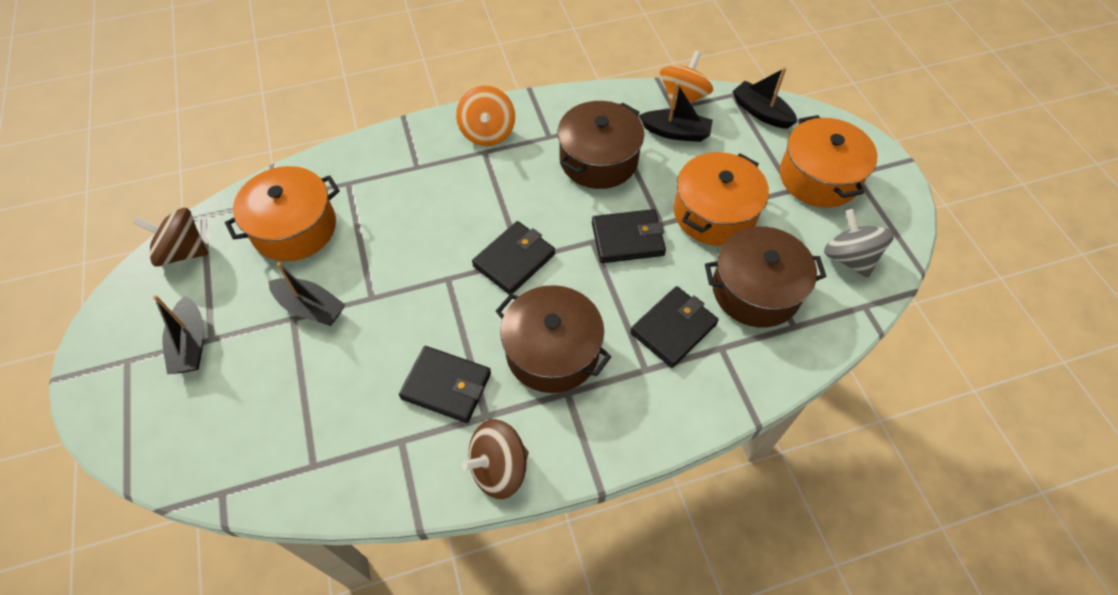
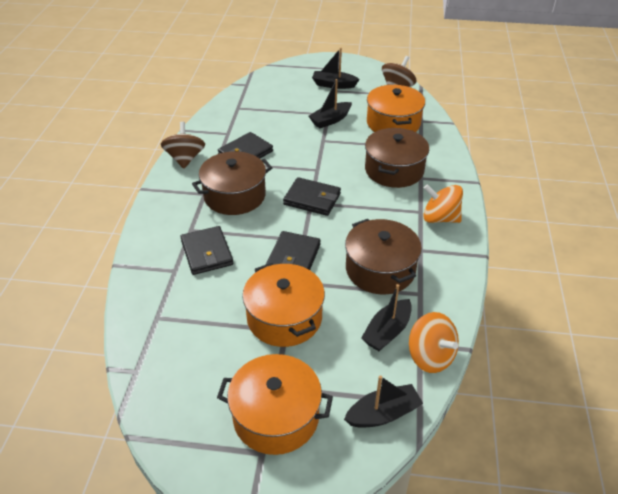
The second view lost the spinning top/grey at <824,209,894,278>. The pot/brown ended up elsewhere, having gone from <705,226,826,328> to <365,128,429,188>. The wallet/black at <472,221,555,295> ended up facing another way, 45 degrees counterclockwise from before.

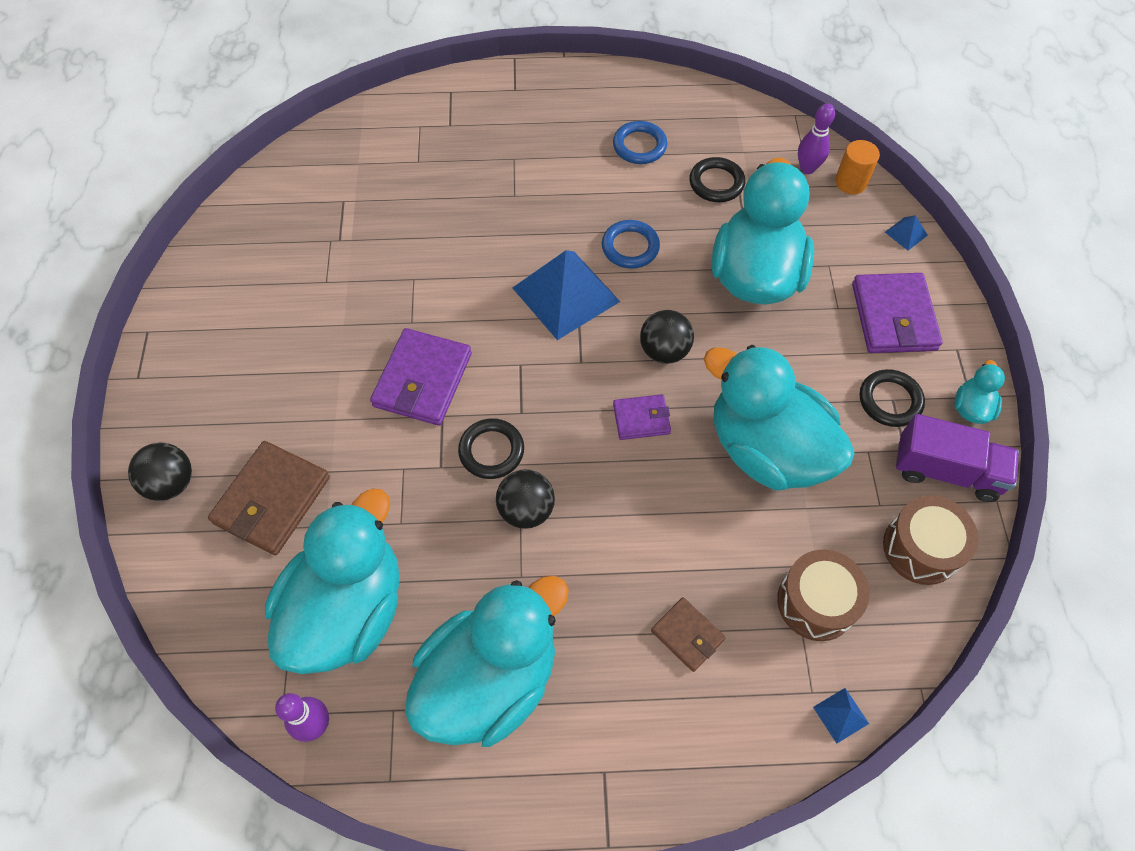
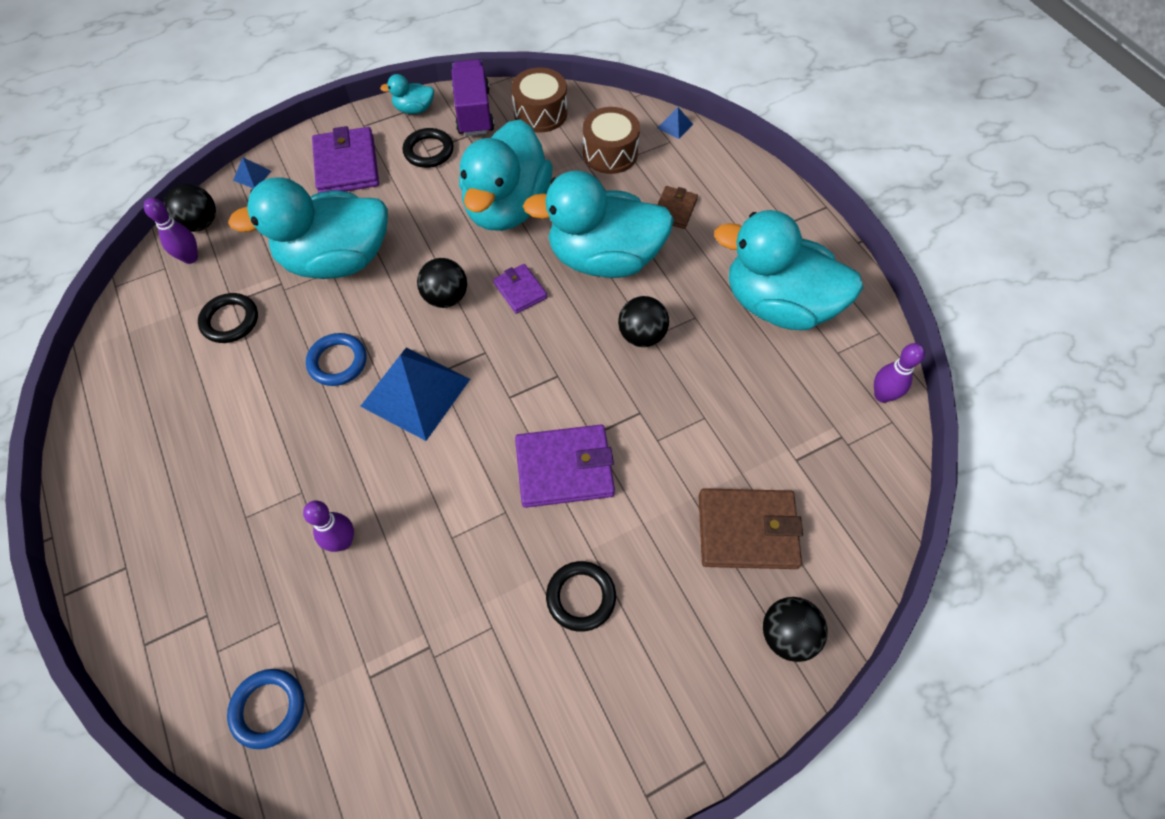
The second view gained the bowling pin/purple at <303,500,354,552>. The duck/turquoise ended up elsewhere, having gone from <265,488,400,674> to <523,171,674,278>. The ring/black ended up elsewhere, having gone from <458,418,524,479> to <546,561,616,632>. The ring/blue ended up elsewhere, having gone from <613,121,667,164> to <227,669,304,749>. Where the cylinder/orange stood at <835,140,880,194>, the ball/black came to stand at <164,184,216,232>. The wallet/purple at <852,273,943,353> ended up facing another way, 75 degrees counterclockwise from before.

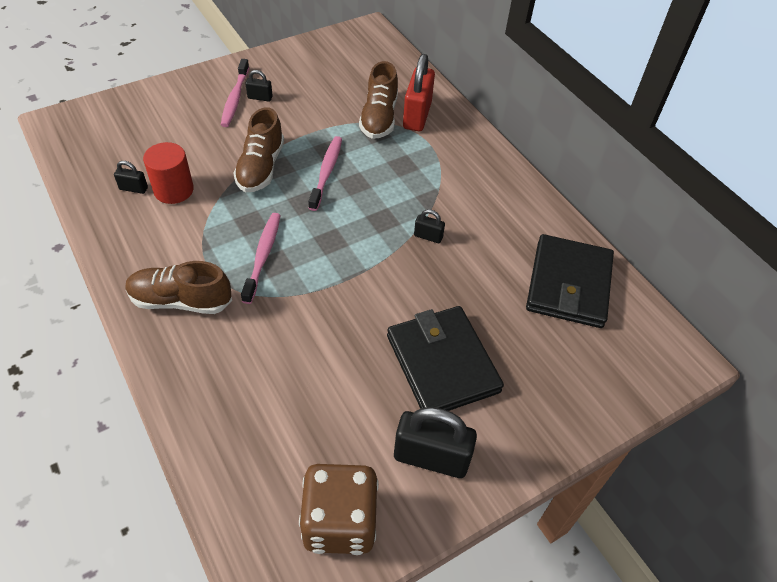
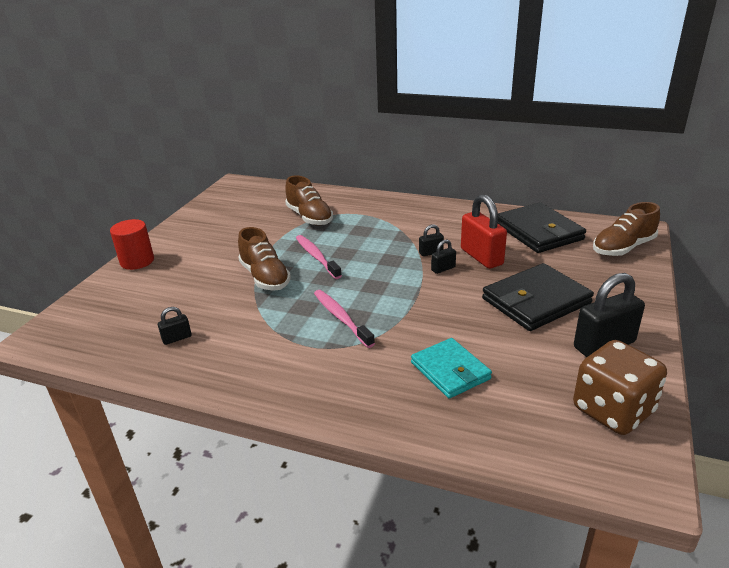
The second view lost the toothbrush/pink at <221,59,249,127>. The second view gained the wallet/turquoise at <411,338,492,399>. The shoe/brown ended up elsewhere, having gone from <125,261,232,314> to <593,202,660,256>. The cylinder/red ended up elsewhere, having gone from <143,142,194,204> to <110,219,154,270>. The padlock/black ended up elsewhere, having gone from <246,70,273,102> to <431,239,456,274>. The padlock/red ended up elsewhere, having gone from <403,54,435,131> to <461,194,507,269>. The wallet/black at <387,306,504,411> ended up facing another way, 60 degrees counterclockwise from before.

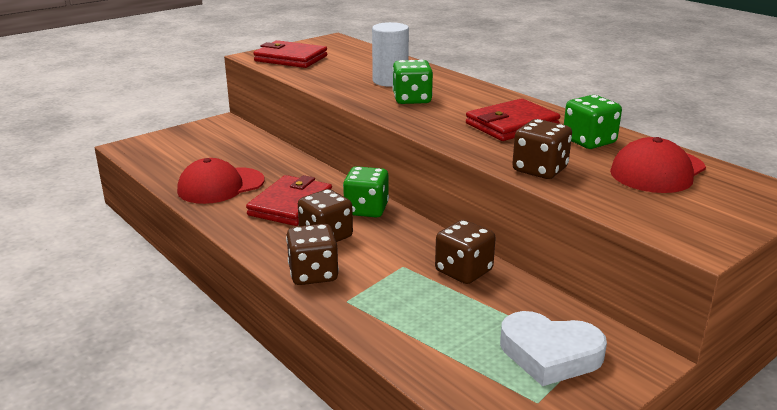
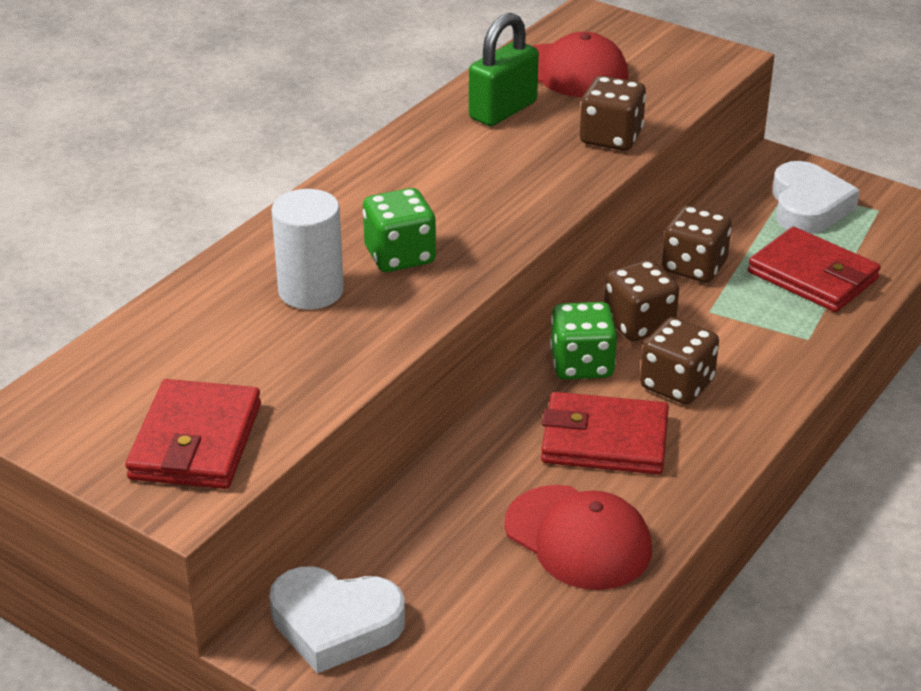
The second view gained the heart/white at <270,567,405,674>. The dice/brown ended up elsewhere, having gone from <286,224,339,285> to <604,260,679,341>. The wallet/red ended up elsewhere, having gone from <466,98,560,141> to <748,227,881,312>. Where the dice/green stood at <564,95,622,149>, the padlock/green came to stand at <469,13,539,126>.

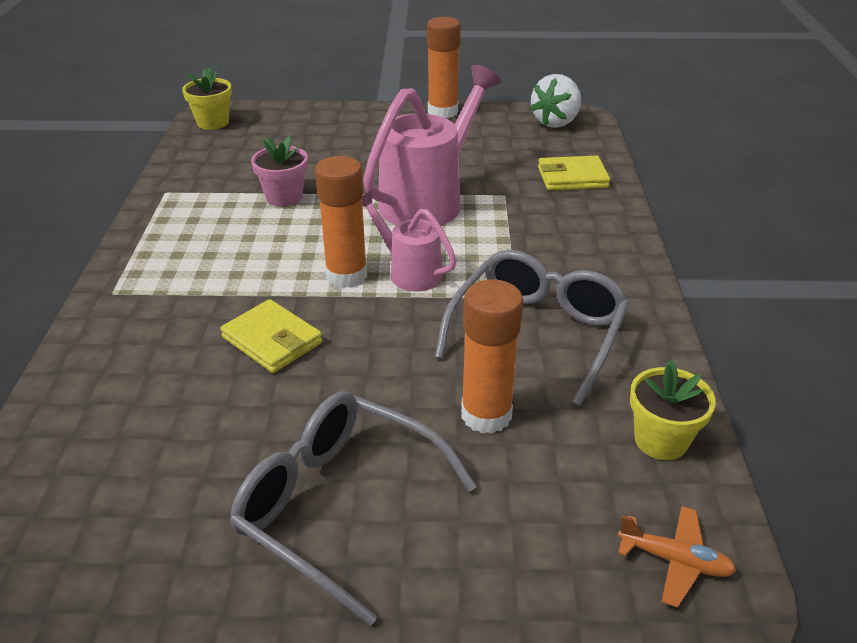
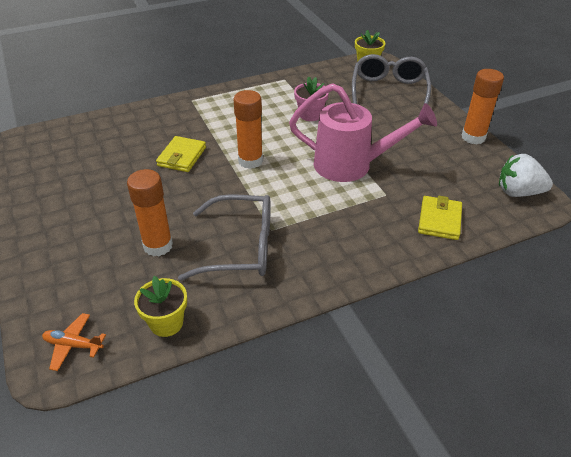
The second view lost the watering can/pink at <362,191,457,292>. The glasses/grey ended up elsewhere, having gone from <230,392,477,626> to <352,54,431,104>. The wallet/yellow at <538,155,610,190> ended up facing another way, 45 degrees clockwise from before. The plane/orange at <618,506,737,608> ended up facing another way, 105 degrees clockwise from before.

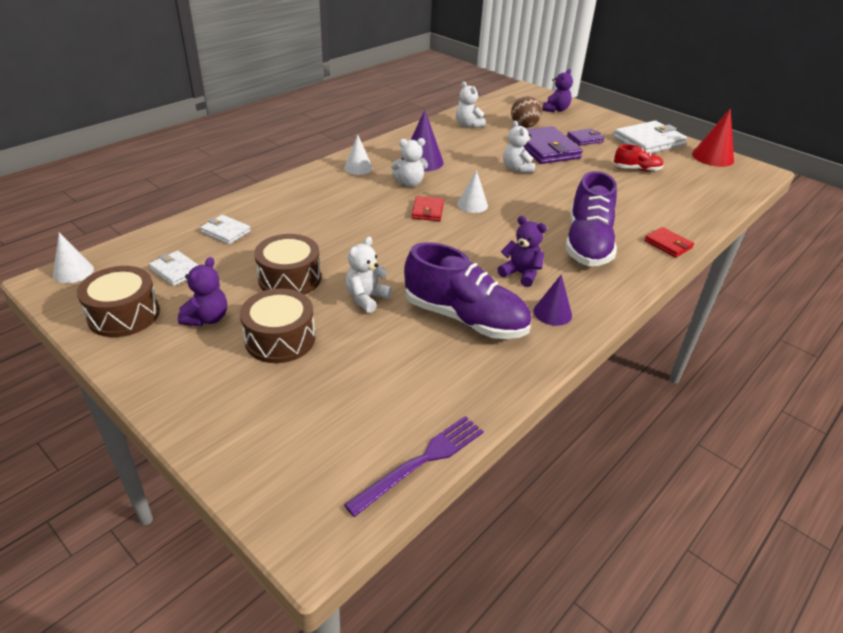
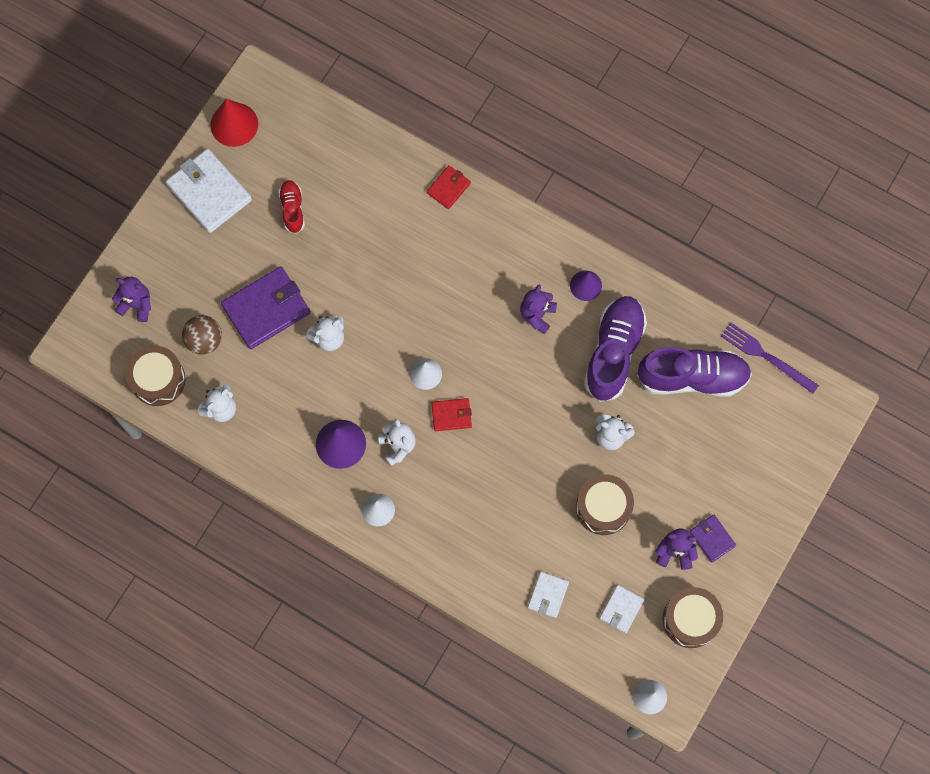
The drum/brown ended up elsewhere, having gone from <240,288,315,363> to <126,345,186,406>. The shoe/purple ended up elsewhere, having gone from <565,171,617,266> to <637,347,752,397>. The wallet/purple ended up elsewhere, having gone from <567,129,605,146> to <689,515,736,563>.

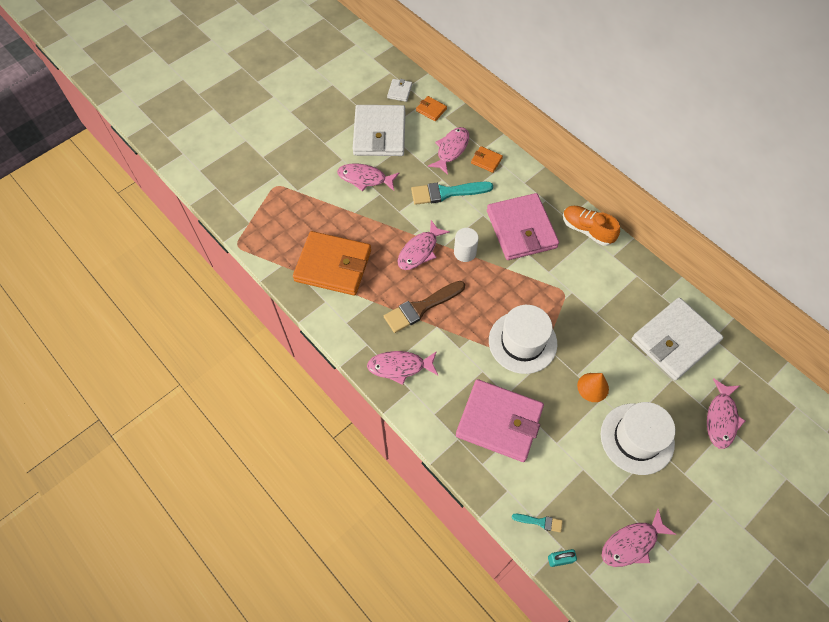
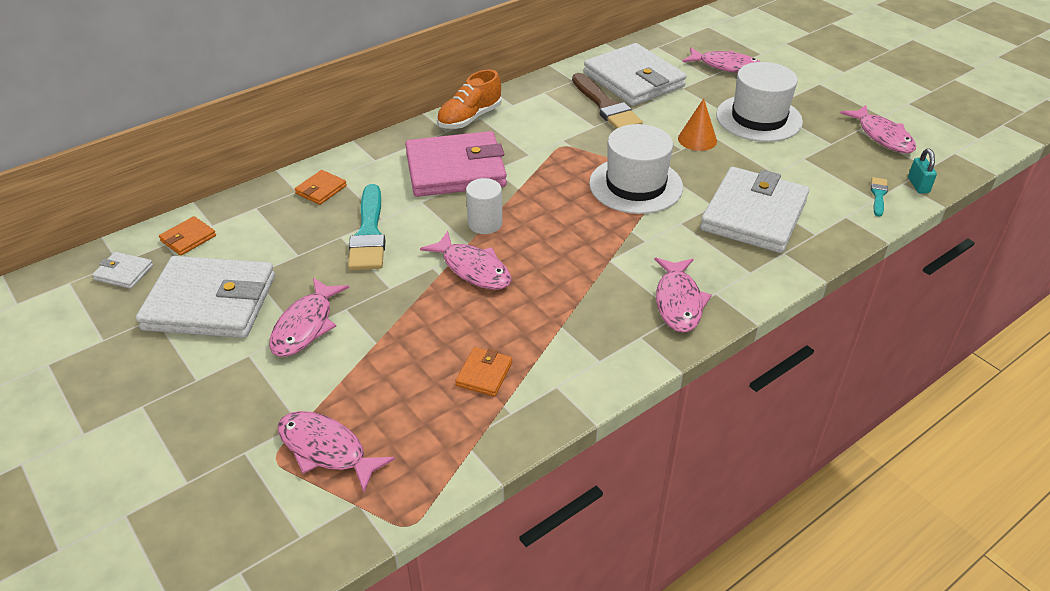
The brush/brown ended up elsewhere, having gone from <384,281,465,333> to <572,73,643,129>. The fish/pink ended up elsewhere, having gone from <428,127,469,175> to <278,411,395,492>. What was the wallet/pink at <456,379,544,462> turned into the wallet/white at <700,167,809,253>. The size of the wallet/orange at <293,231,371,295> changed by a factor of 0.42.

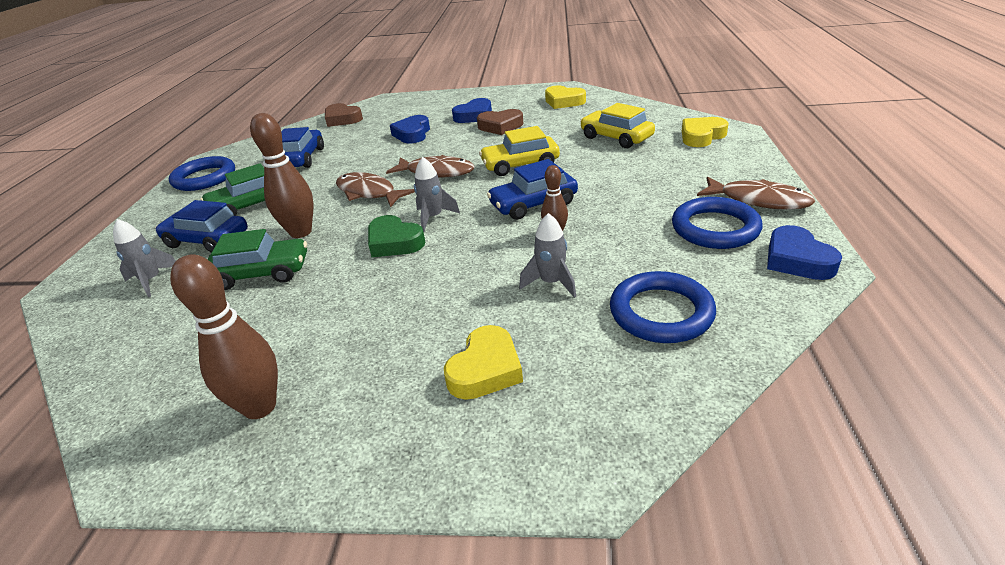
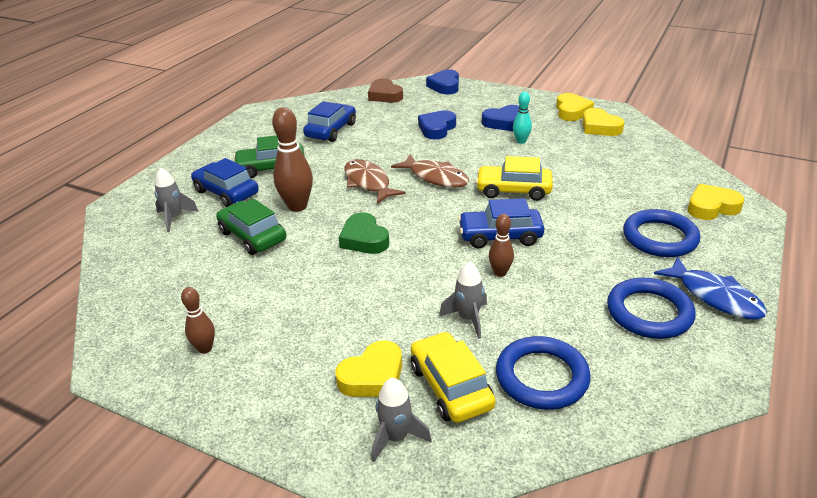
The second view gained the heart/yellow at <556,93,594,121>. The ring/blue ended up elsewhere, having gone from <169,156,235,191> to <623,209,700,257>. The rocket/grey ended up elsewhere, having gone from <414,157,460,232> to <372,378,432,462>. The car/yellow ended up elsewhere, having gone from <580,103,655,148> to <411,331,496,423>. The heart/blue ended up elsewhere, having gone from <767,225,842,280> to <426,69,459,94>. Where the heart/brown stood at <477,109,523,135>, the bowling pin/turquoise came to stand at <513,92,532,144>. What was the fish/brown at <697,176,816,210> turned into the fish/blue at <654,256,767,320>. The car/green at <207,229,307,290> ended up facing another way, 150 degrees counterclockwise from before. The size of the bowling pin/brown at <170,254,278,419> changed by a factor of 0.56.

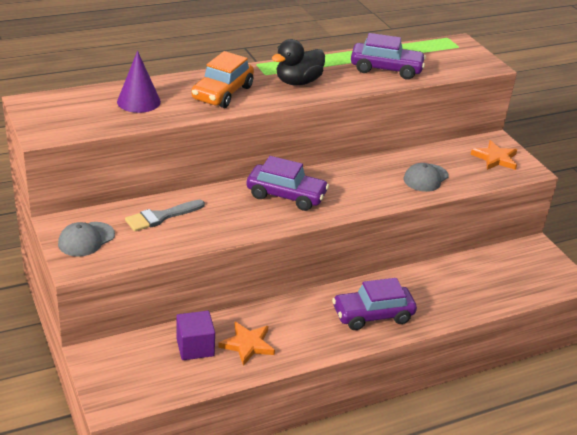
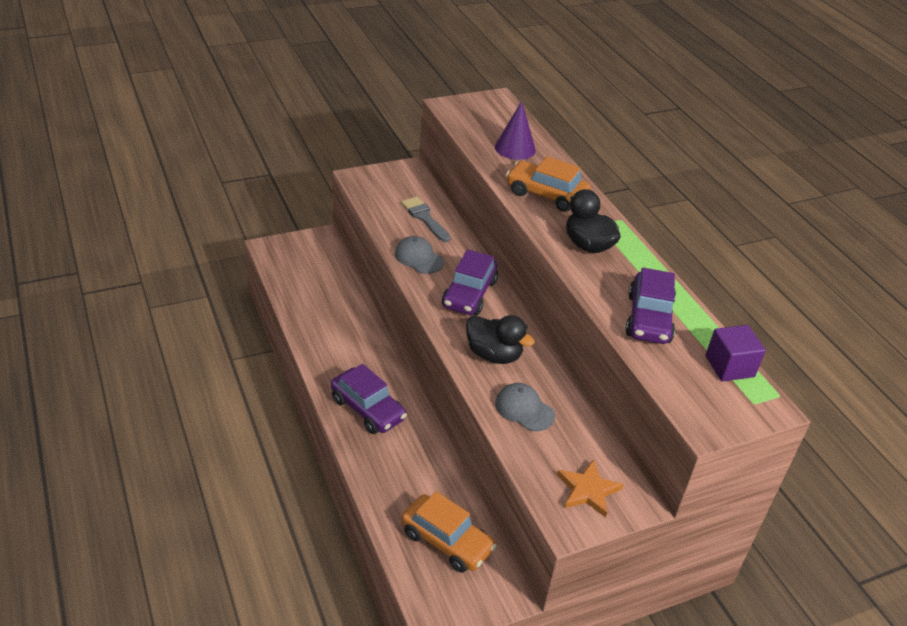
The second view lost the star/orange at <218,322,275,366>. The second view gained the car/orange at <401,491,496,573>. The second view gained the duck/black at <466,315,535,364>. The cap/grey ended up elsewhere, having gone from <58,222,115,257> to <395,236,444,274>. The cube/purple ended up elsewhere, having gone from <176,311,215,360> to <706,325,766,381>. The car/purple at <332,278,417,330> ended up facing another way, 150 degrees clockwise from before.

